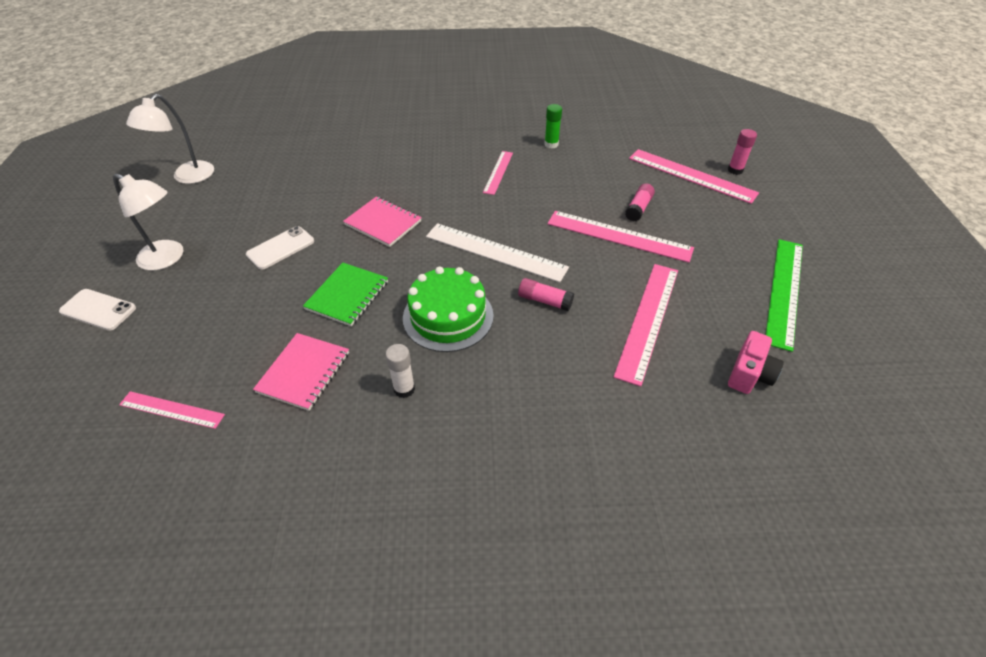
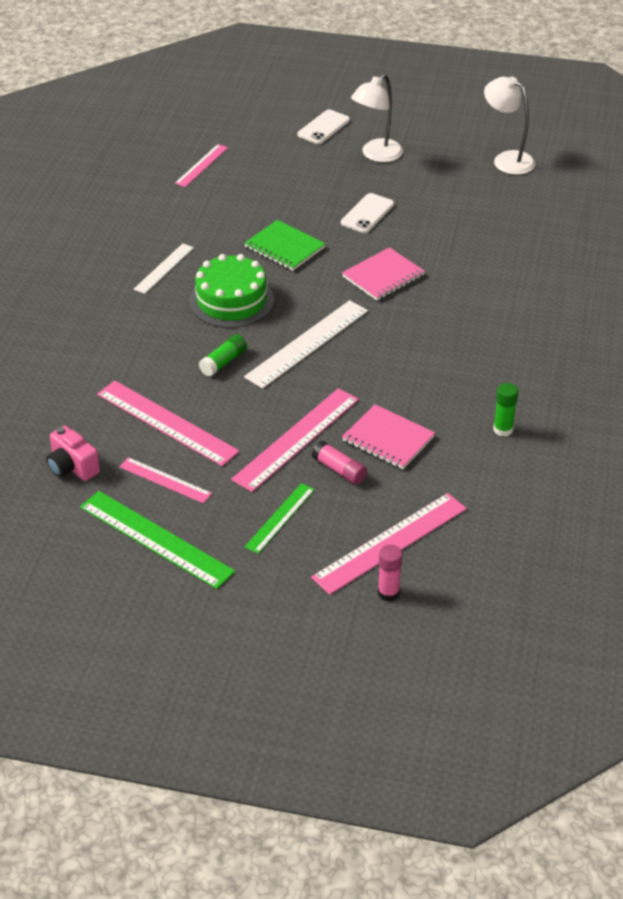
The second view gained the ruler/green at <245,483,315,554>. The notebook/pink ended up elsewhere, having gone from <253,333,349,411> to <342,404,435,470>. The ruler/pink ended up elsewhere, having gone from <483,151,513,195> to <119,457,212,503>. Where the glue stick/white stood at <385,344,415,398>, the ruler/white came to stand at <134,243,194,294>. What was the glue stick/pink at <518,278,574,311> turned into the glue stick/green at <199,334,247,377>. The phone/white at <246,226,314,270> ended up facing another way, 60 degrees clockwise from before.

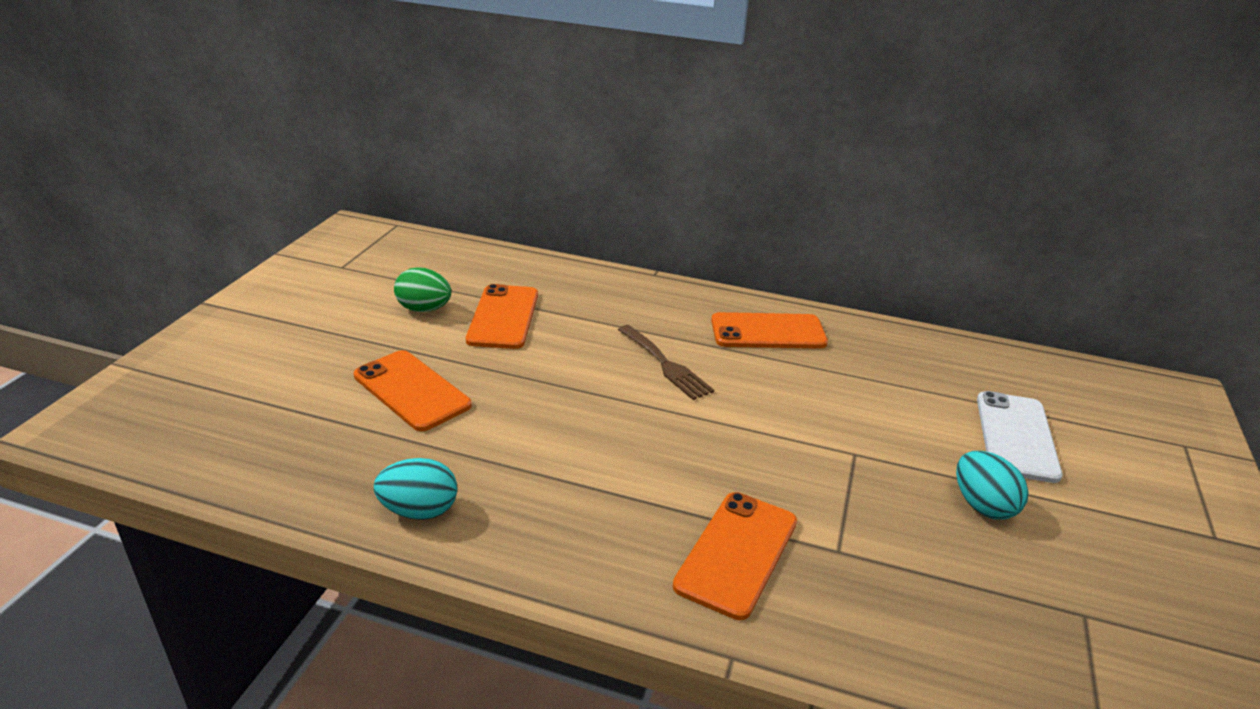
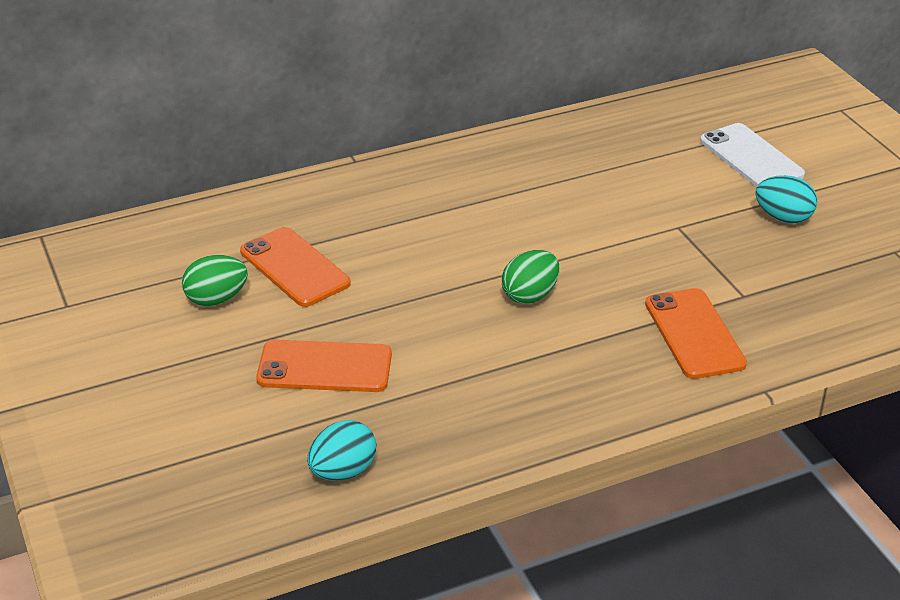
The second view lost the fork/brown at <618,325,714,400>. The second view lost the phone/orange at <711,312,828,349>. The second view gained the egg/green at <502,250,559,304>. The egg/turquoise ended up elsewhere, having gone from <374,458,457,520> to <307,420,376,481>.

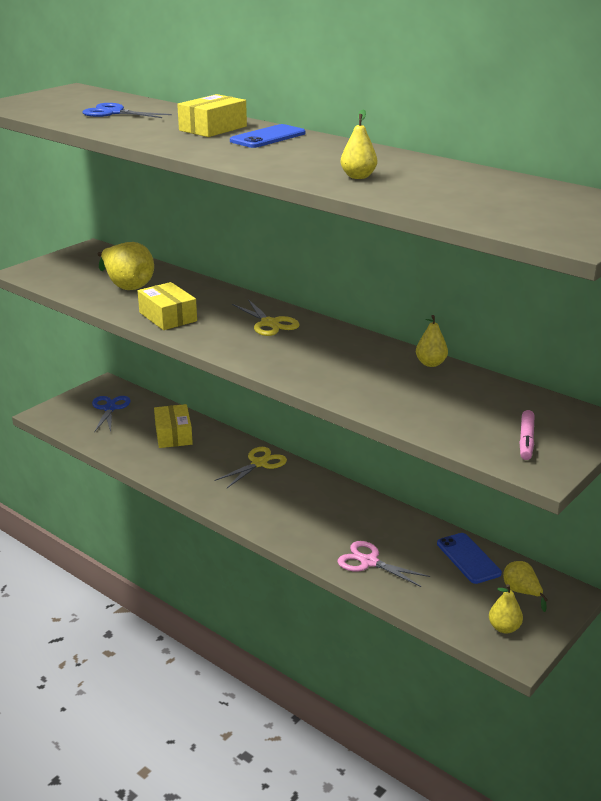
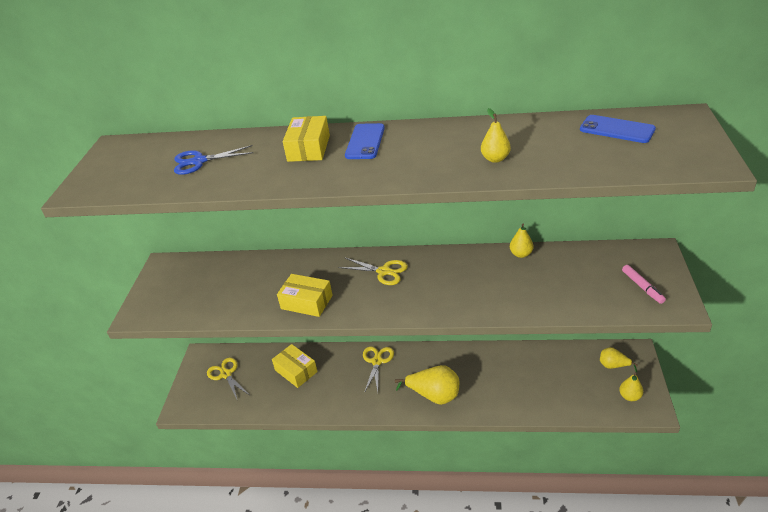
The second view lost the scissors/pink at <337,541,430,587>. The pear/yellow ended up elsewhere, having gone from <98,242,154,290> to <395,365,459,405>. The phone/blue ended up elsewhere, having gone from <437,533,502,584> to <580,115,656,143>. What was the scissors/blue at <92,396,131,432> turned into the scissors/yellow at <207,358,248,399>.

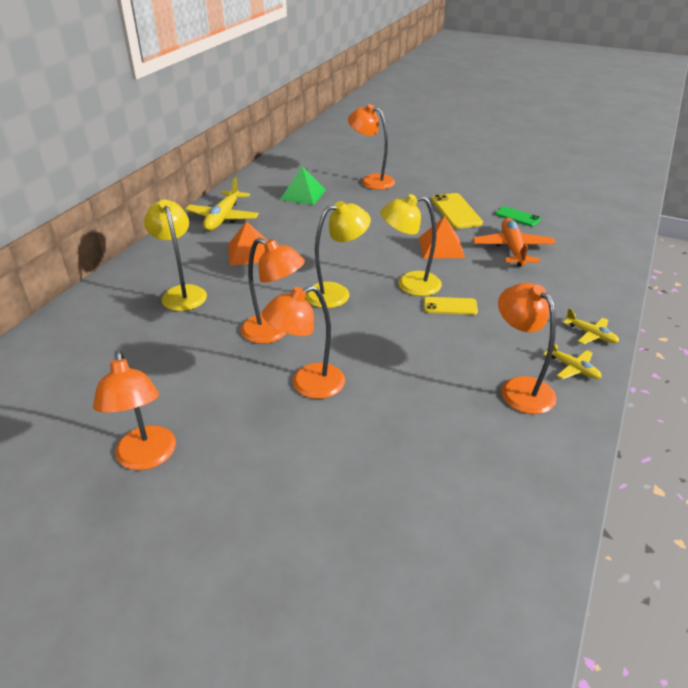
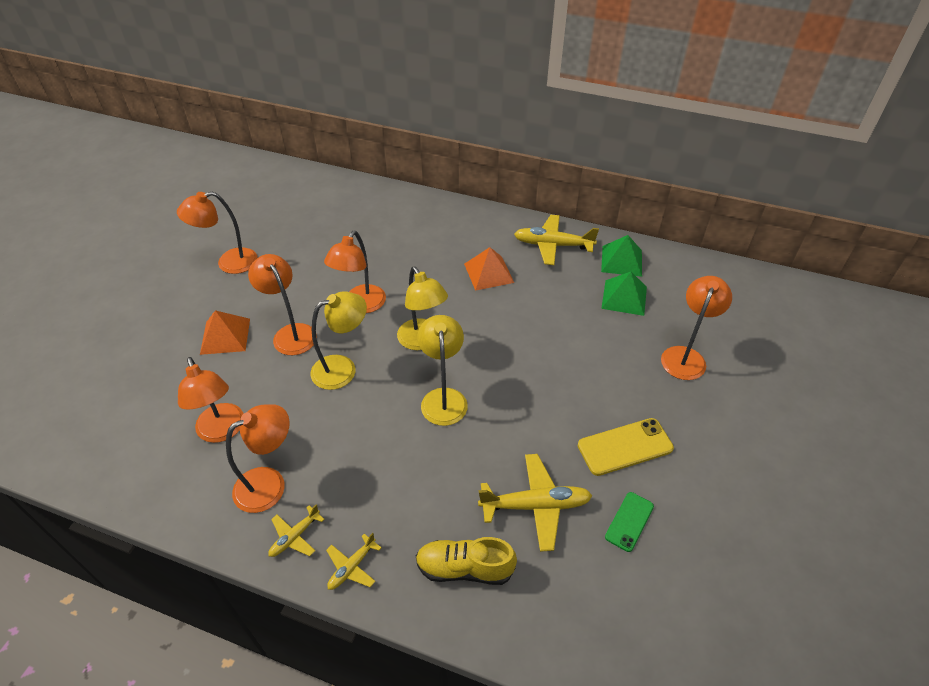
The second view lost the phone/yellow at <424,297,478,315>. The second view gained the lamp/orange at <178,357,244,443>. The second view gained the shoe/yellow at <416,537,517,585>. The second view gained the pyramid/green at <601,235,642,277>. The lamp/yellow ended up elsewhere, having gone from <144,200,207,311> to <310,292,367,390>. The pyramid/orange ended up elsewhere, having gone from <419,216,465,259> to <200,310,250,355>. What was the plane/orange at <473,218,556,266> turned into the plane/yellow at <478,454,592,552>.

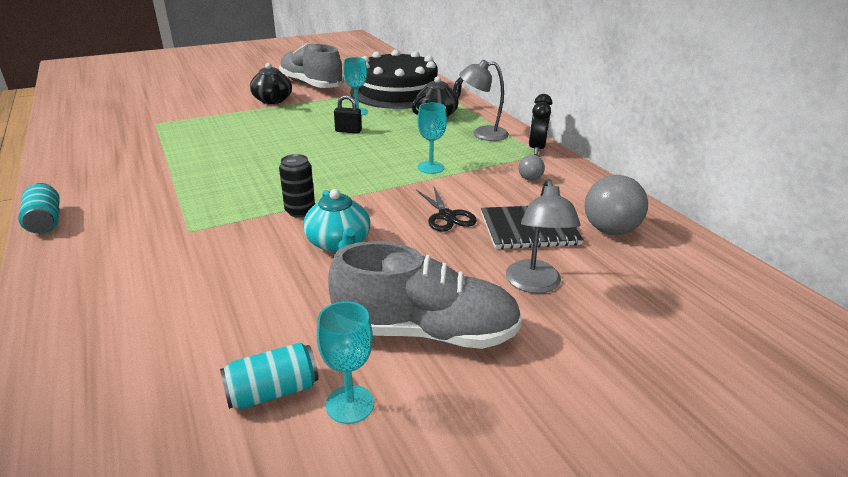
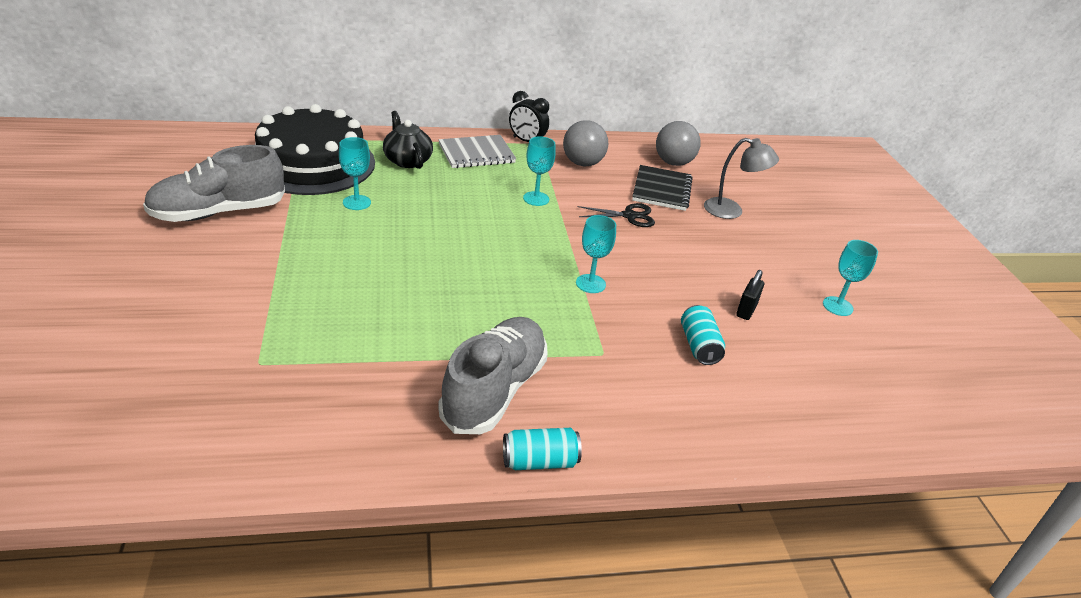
The second view lost the teapot/black at <250,63,292,104>. The second view lost the teapot/turquoise at <303,189,370,253>. The can/turquoise ended up elsewhere, having gone from <220,343,319,409> to <681,305,725,365>. The shoe/grey ended up elsewhere, having gone from <328,241,522,349> to <438,317,548,434>. The padlock/black ended up elsewhere, having gone from <334,95,362,134> to <736,270,764,320>. Where the can/black stood at <279,154,315,217>, the goblet/turquoise came to stand at <576,215,616,293>. Where the lamp/grey stood at <459,60,509,141>, the notebook/grey came to stand at <439,135,516,168>. The size of the ball/grey at <519,155,545,181> changed by a factor of 1.98.

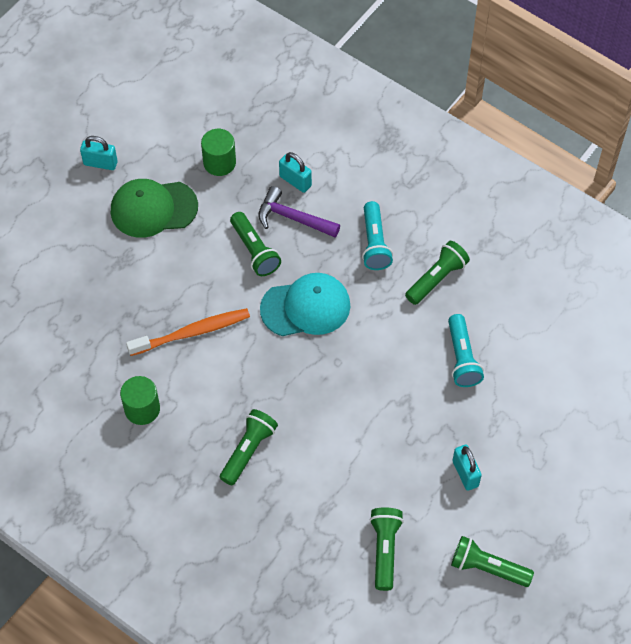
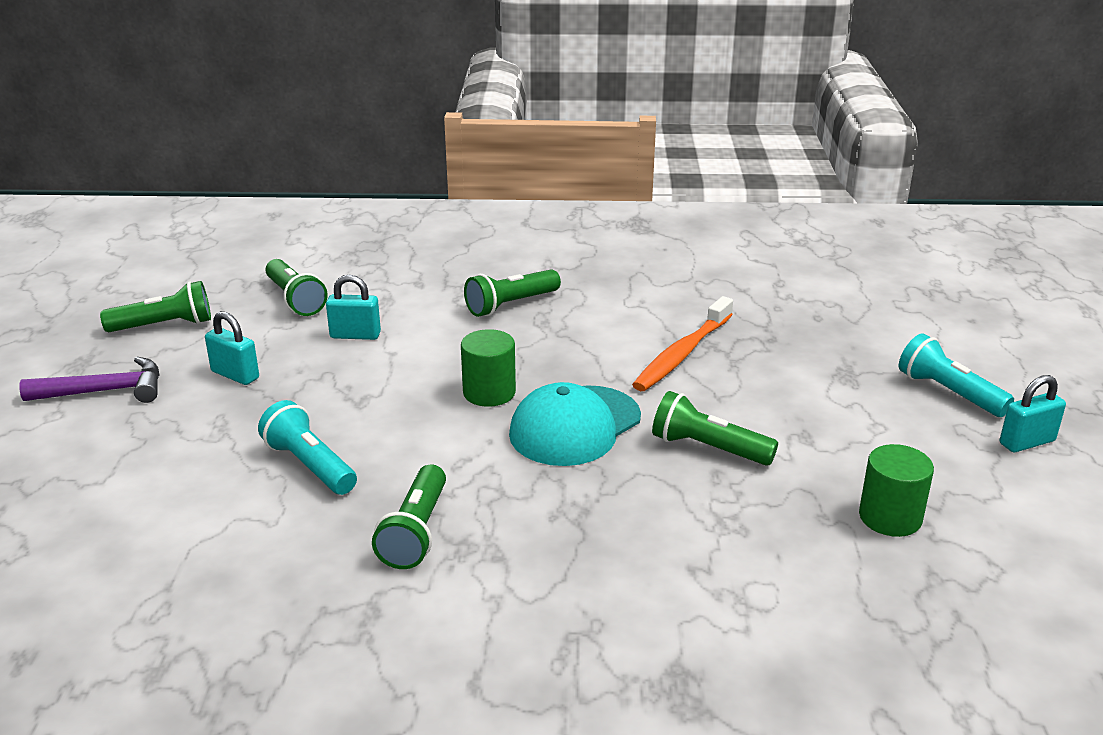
The second view lost the cap/green at <111,179,198,238>. The cylinder/green ended up elsewhere, having gone from <120,376,160,425> to <461,329,516,407>. The hammer/purple ended up elsewhere, having gone from <258,186,340,237> to <19,357,160,403>. The padlock/turquoise ended up elsewhere, having gone from <279,152,312,193> to <326,275,381,340>. The flashlight/turquoise ended up elsewhere, having gone from <362,201,393,270> to <899,333,1014,417>. The flashlight/green at <220,409,278,486> ended up facing another way, 60 degrees clockwise from before.

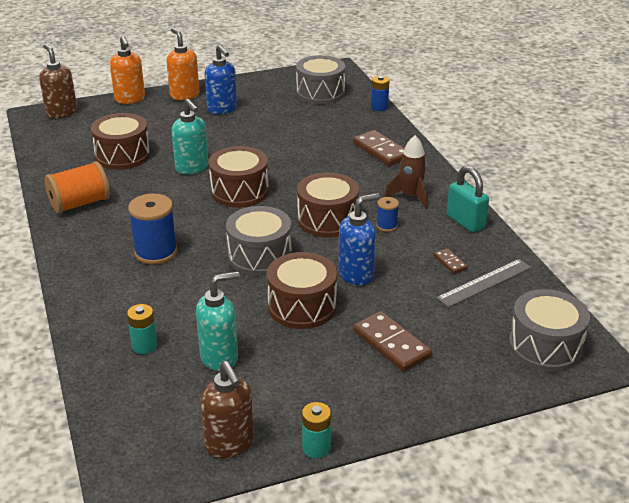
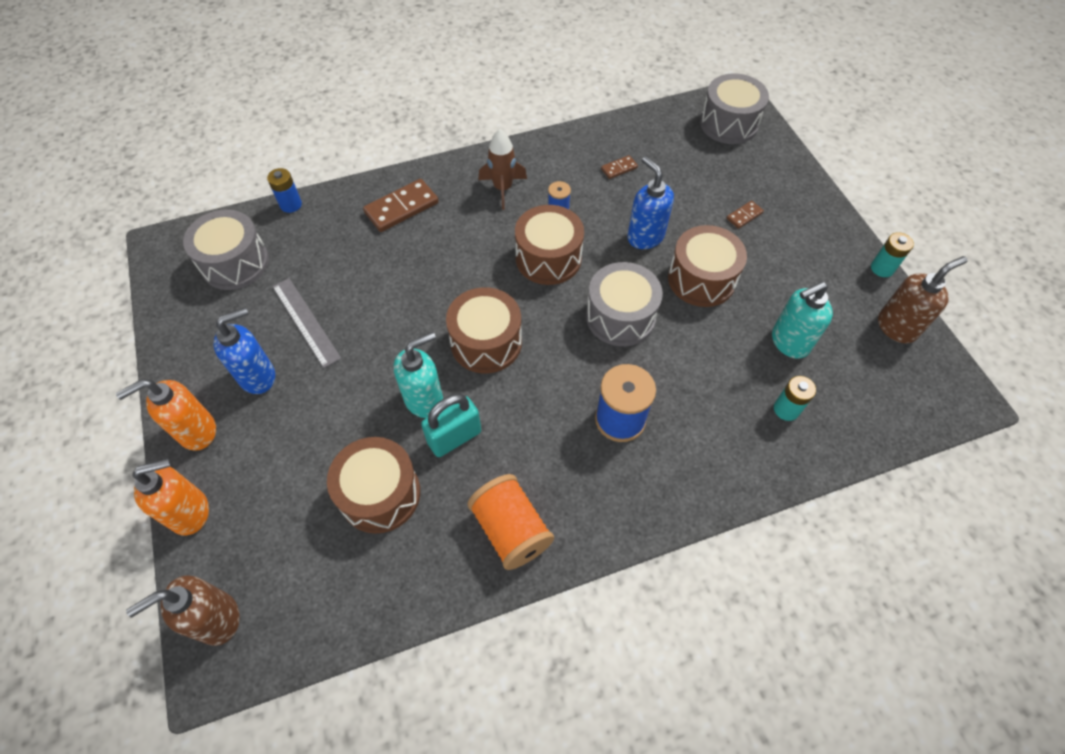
The ruler/grey ended up elsewhere, having gone from <436,259,532,308> to <272,278,341,368>. The padlock/turquoise ended up elsewhere, having gone from <446,166,489,233> to <421,394,481,457>. The soap dispenser/turquoise at <196,271,240,371> ended up facing another way, 90 degrees counterclockwise from before. The size of the domino/brown at <353,311,432,372> changed by a factor of 0.51.

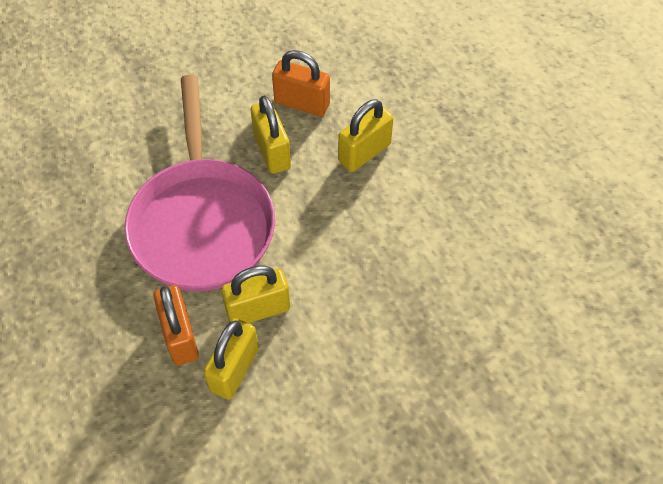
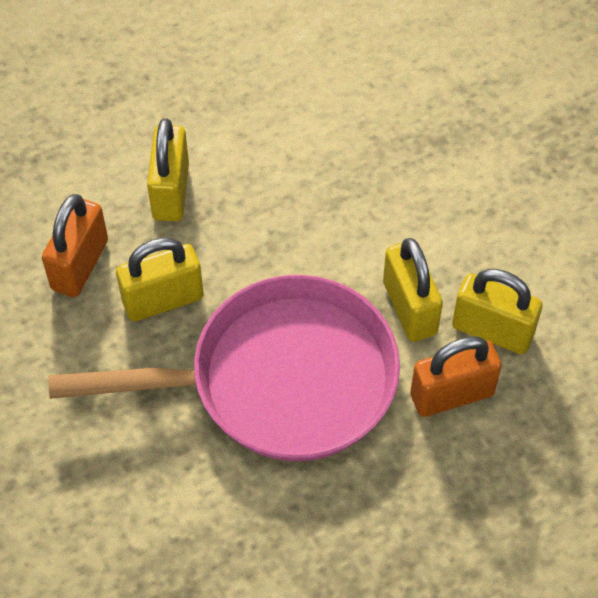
The padlock/yellow at <338,99,393,172> ended up facing another way, 45 degrees clockwise from before.

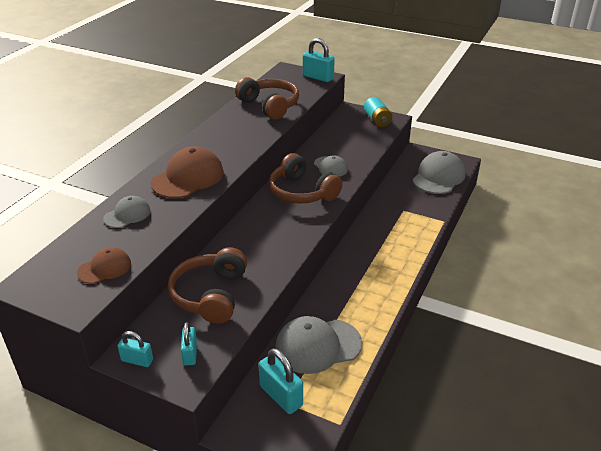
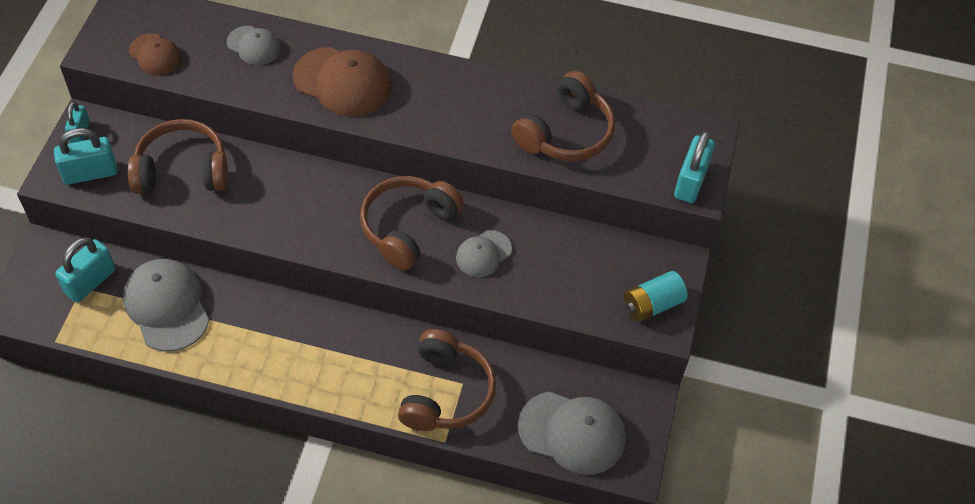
The second view gained the headphones/brown at <398,329,496,431>. The size of the padlock/turquoise at <181,322,197,365> changed by a factor of 1.63.

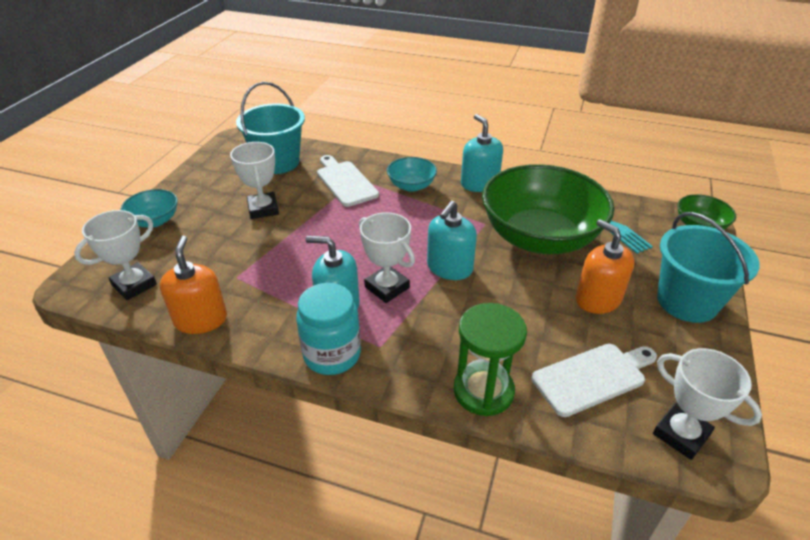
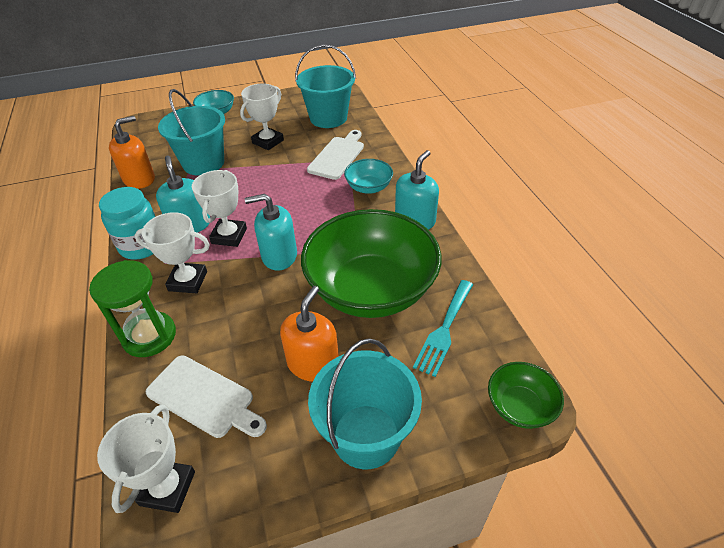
The second view gained the bucket/turquoise at <158,89,225,175>. The trophy/white ended up elsewhere, having gone from <74,210,157,300> to <135,212,210,294>.

